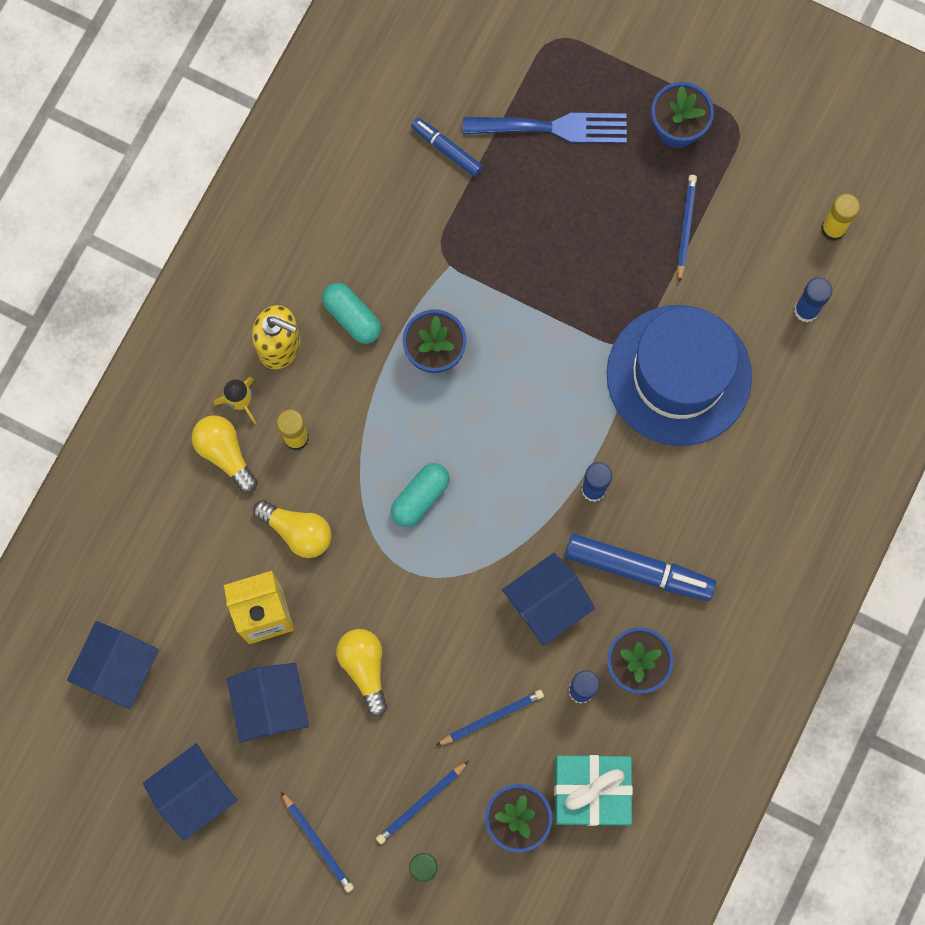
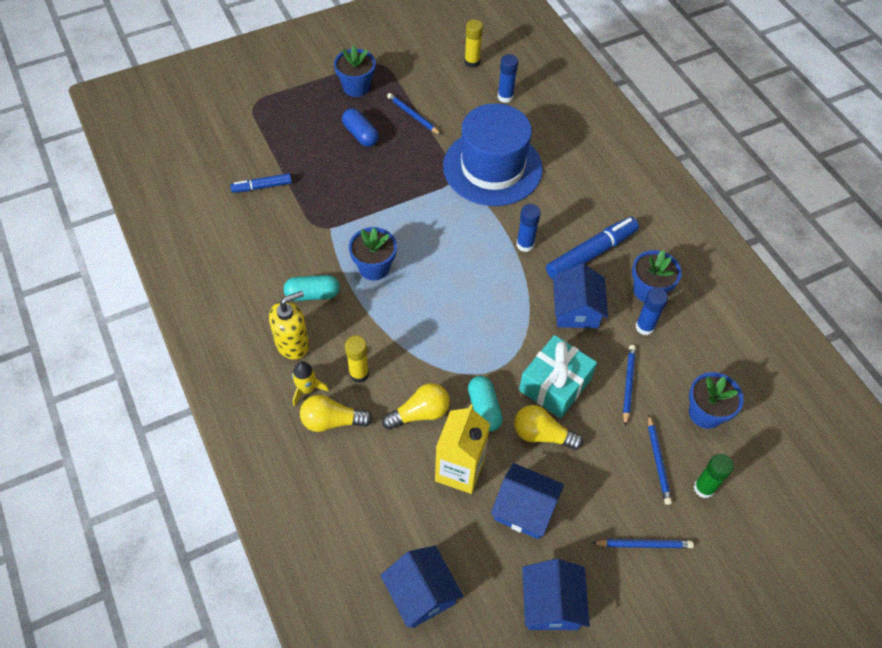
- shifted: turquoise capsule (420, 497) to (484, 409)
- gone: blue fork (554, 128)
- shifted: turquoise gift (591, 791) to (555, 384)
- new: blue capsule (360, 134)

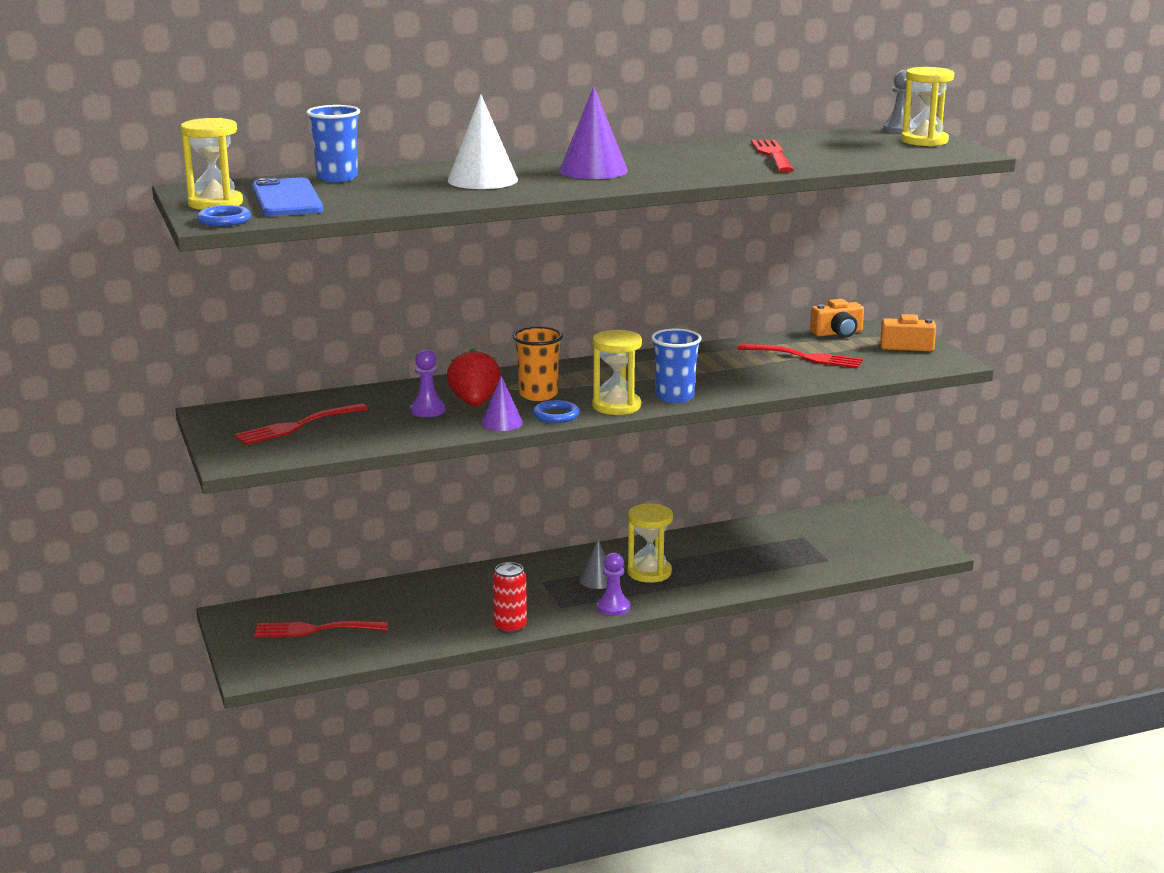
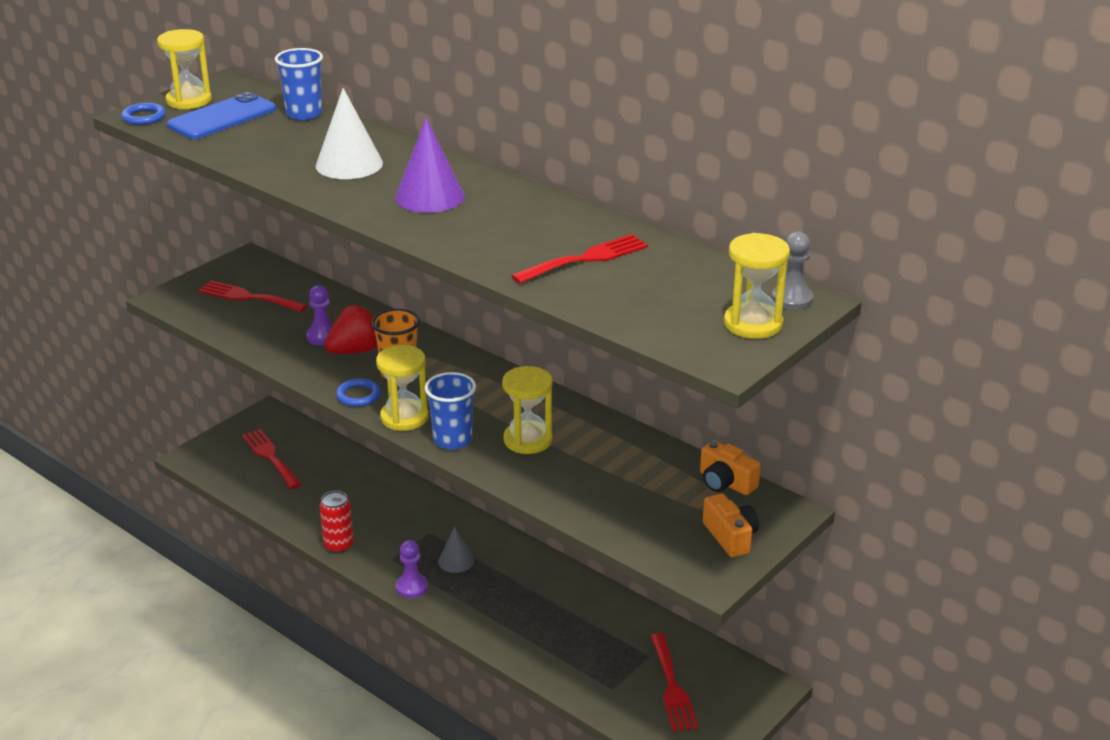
- gone: purple cone (502, 422)
- shifted: yellow hourglass (649, 572) to (528, 440)
- shifted: red fork (805, 357) to (672, 687)

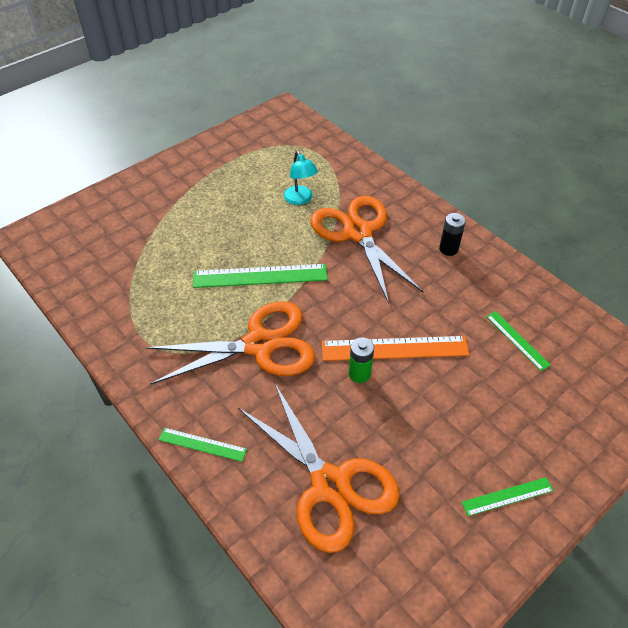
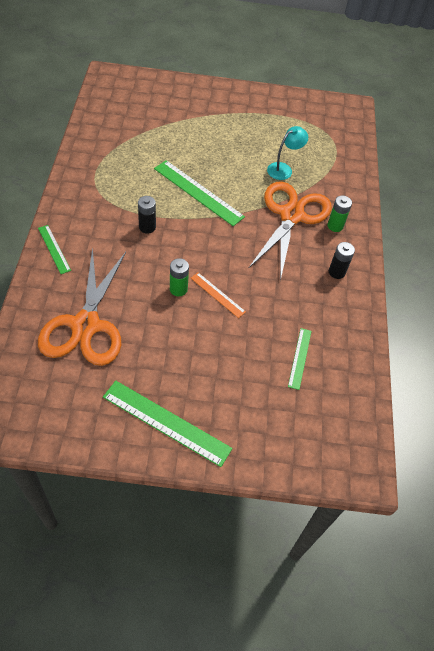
- swapped: orange scissors (259, 344) to black battery (147, 227)
- rotated: turquoise lamp (300, 199) = (283, 169) 150 degrees counterclockwise
- scaled: orange ruler (394, 348) = (217, 294) x0.55
- scaled: green ruler (507, 496) = (166, 423) x1.82
- new: green battery (335, 226)

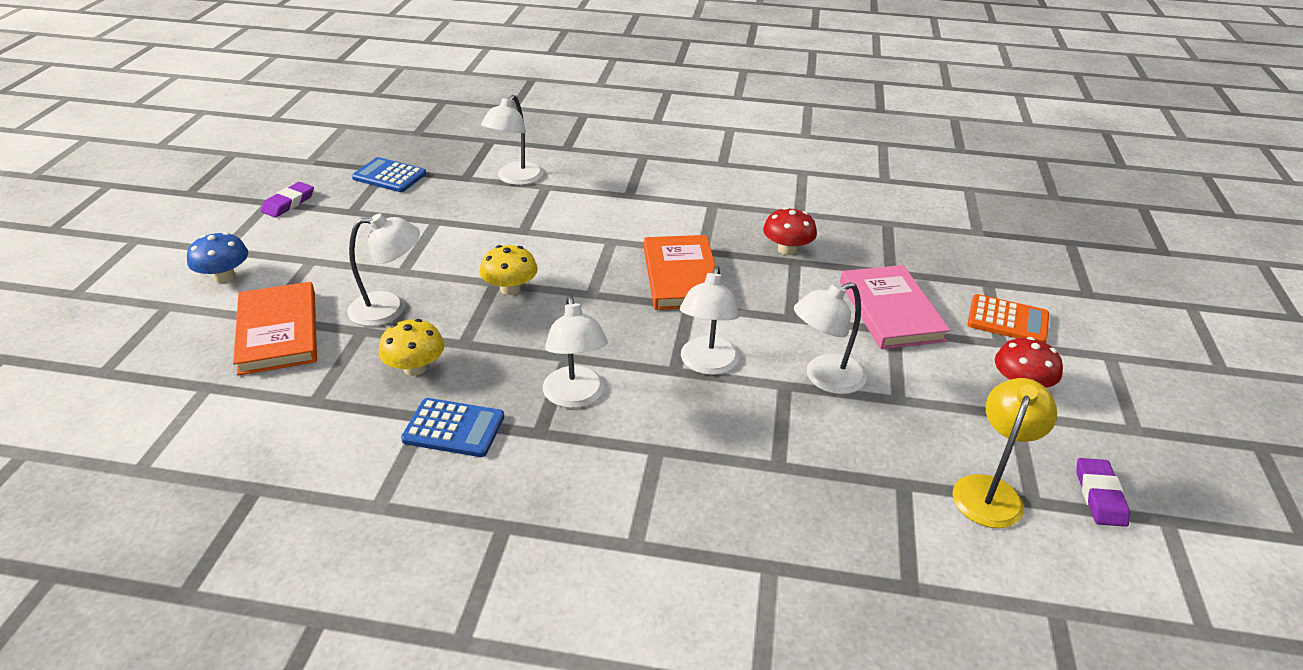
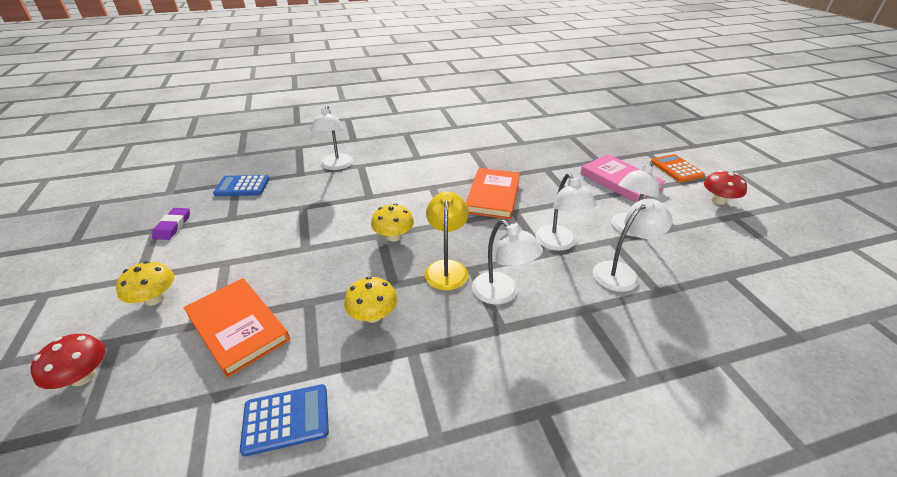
- repainted: blue mushroom (224, 276) to yellow mushroom (154, 298)
- shifted: white lamp (389, 309) to (622, 272)
- shifted: blue calculator (454, 428) to (286, 419)
- rotated: orange book (681, 276) = (493, 196) 45 degrees clockwise
- shifted: red mushroom (787, 249) to (83, 376)
- shifted: yellow lamp (991, 491) to (446, 268)
- rotated: orange calculator (1007, 320) = (676, 169) 105 degrees counterclockwise
- gone: purple eraser (1100, 496)

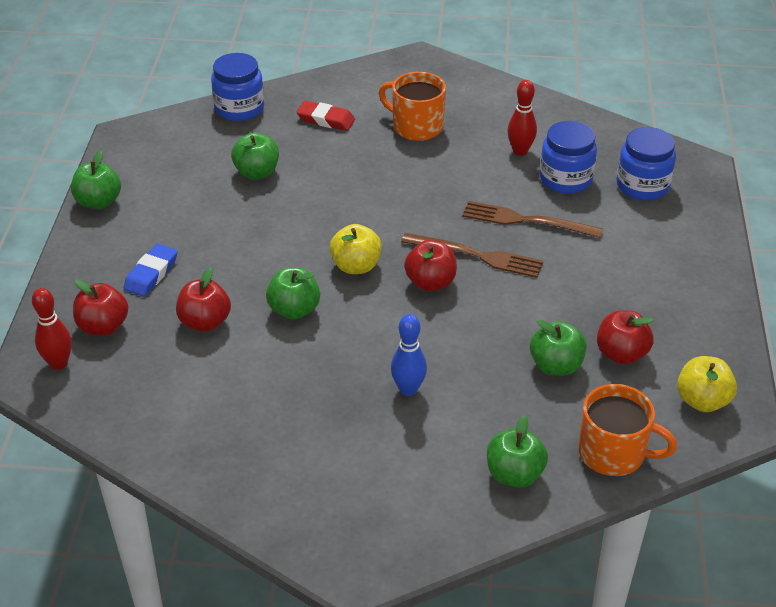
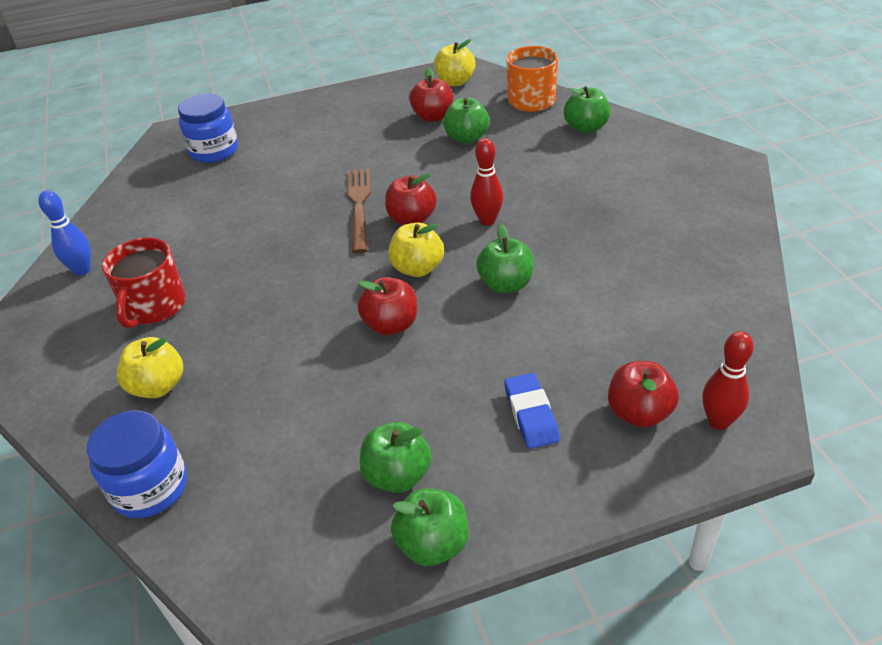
- rotated: blue eraser (151, 274) = (531, 414) 75 degrees clockwise
- shifted: red apple (205, 322) to (391, 325)
- shifted: green apple (257, 172) to (397, 475)
- swapped: red eraser (326, 120) to yellow apple (158, 386)
- repainted: orange mug (416, 126) to red mug (154, 306)
- shifted: blue bowling pin (408, 389) to (82, 270)
- gone: brown fork (526, 221)
- shifted: red bowling pin (520, 151) to (487, 220)
- gone: blue jar (565, 179)

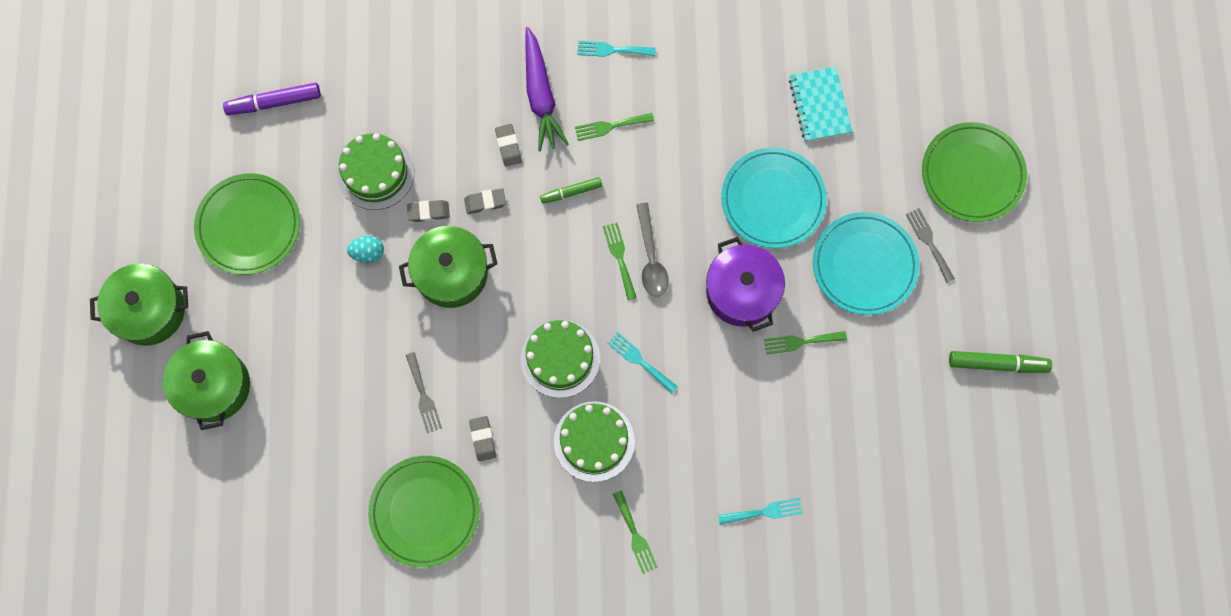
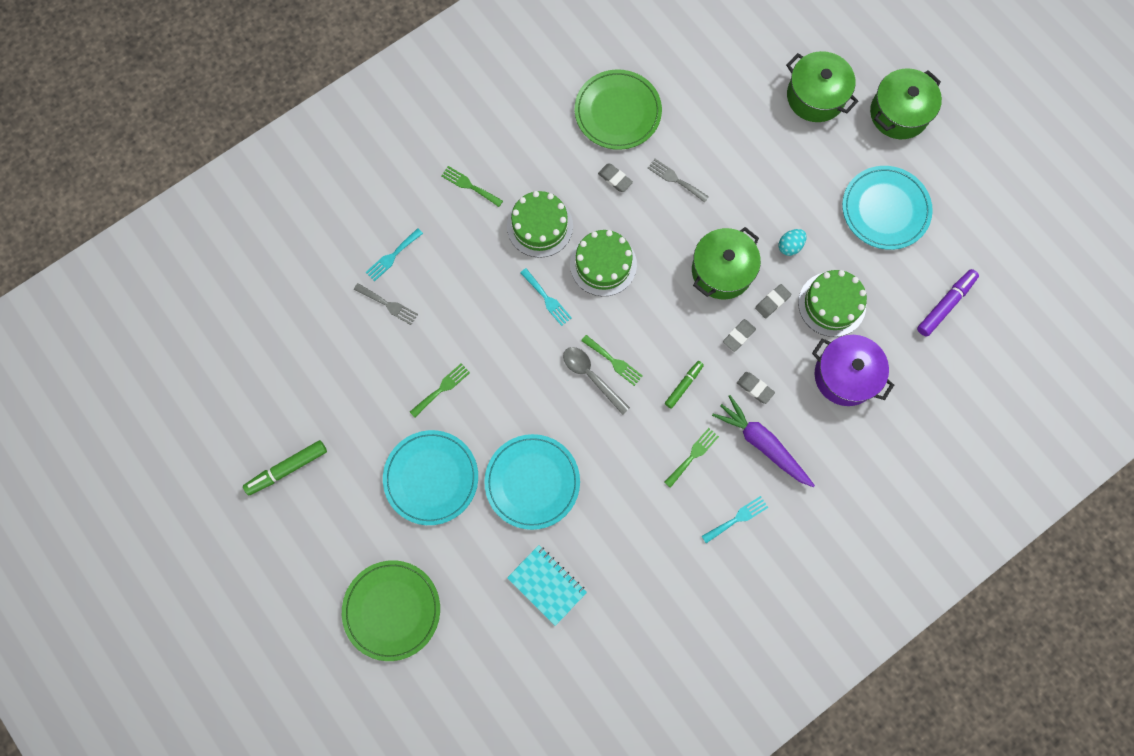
- repainted: green plate (249, 225) to turquoise plate (885, 209)
- rotated: turquoise fork (640, 361) = (547, 299) 45 degrees clockwise
- shifted: purple pot (742, 292) to (845, 376)
- shifted: grey fork (929, 242) to (388, 305)

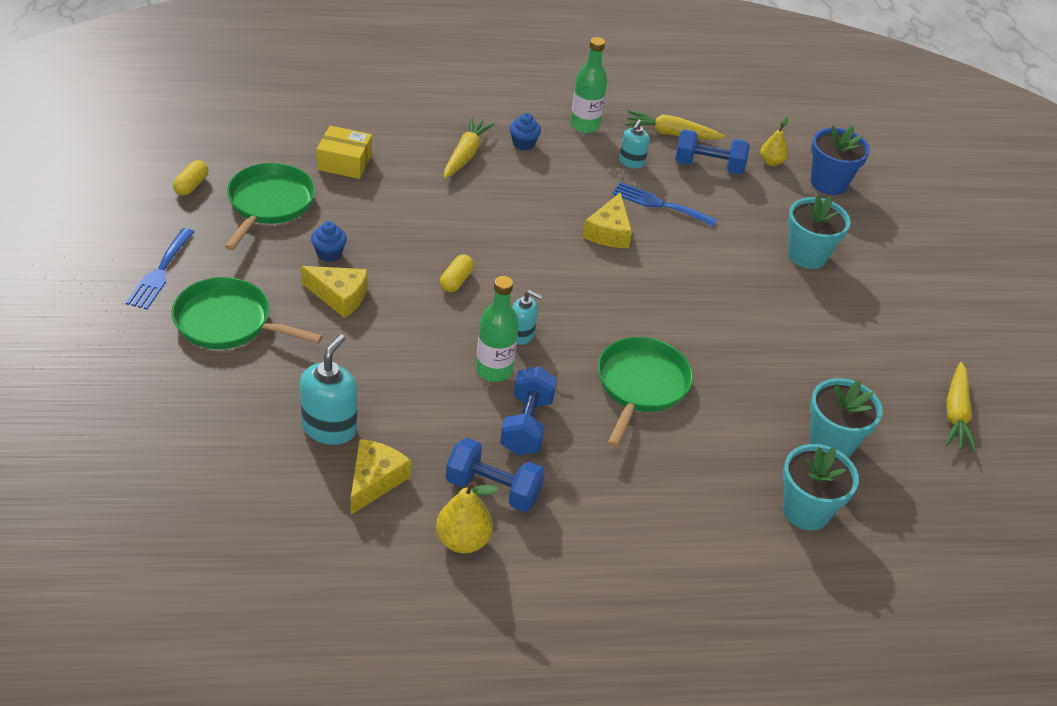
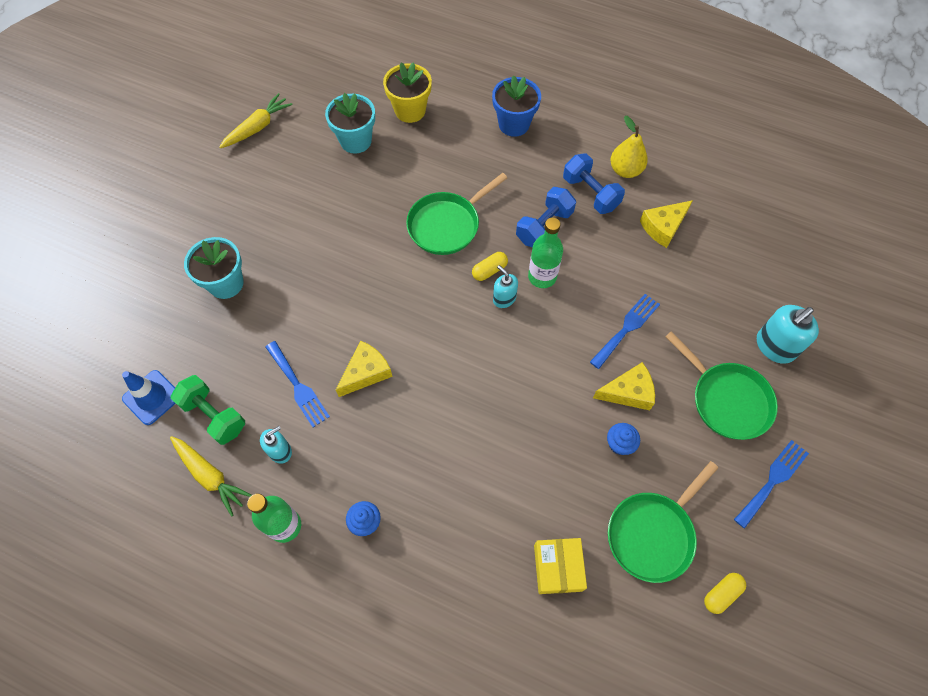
- shifted: turquoise soap dispenser (329, 428) to (774, 346)
- rotated: yellow cheese (339, 296) = (628, 392) 120 degrees clockwise
- rotated: yellow box (344, 162) = (558, 568) 45 degrees clockwise
- shifted: yellow capsule (456, 281) to (489, 270)
- gone: yellow carrot (465, 155)
- repainted: blue dumbbell (708, 166) to green dumbbell (214, 415)
- swapped: yellow pear (771, 162) to blue traffic cone (152, 397)
- repainted: turquoise flower pot (806, 511) to yellow flower pot (410, 110)
- shifted: blue flower pot (828, 183) to (514, 124)
- new: blue fork (626, 328)

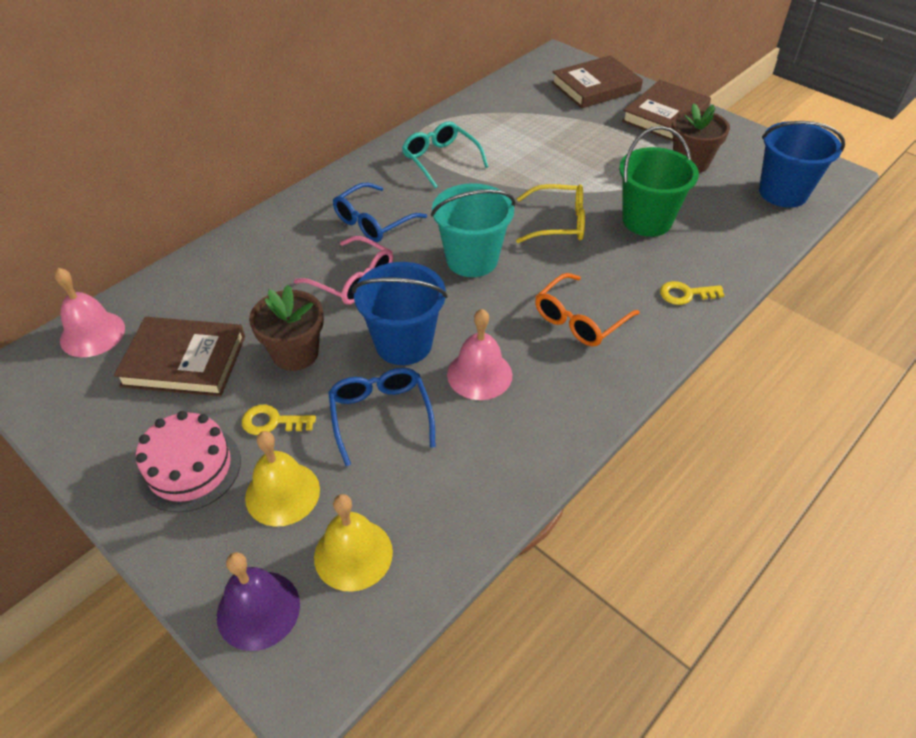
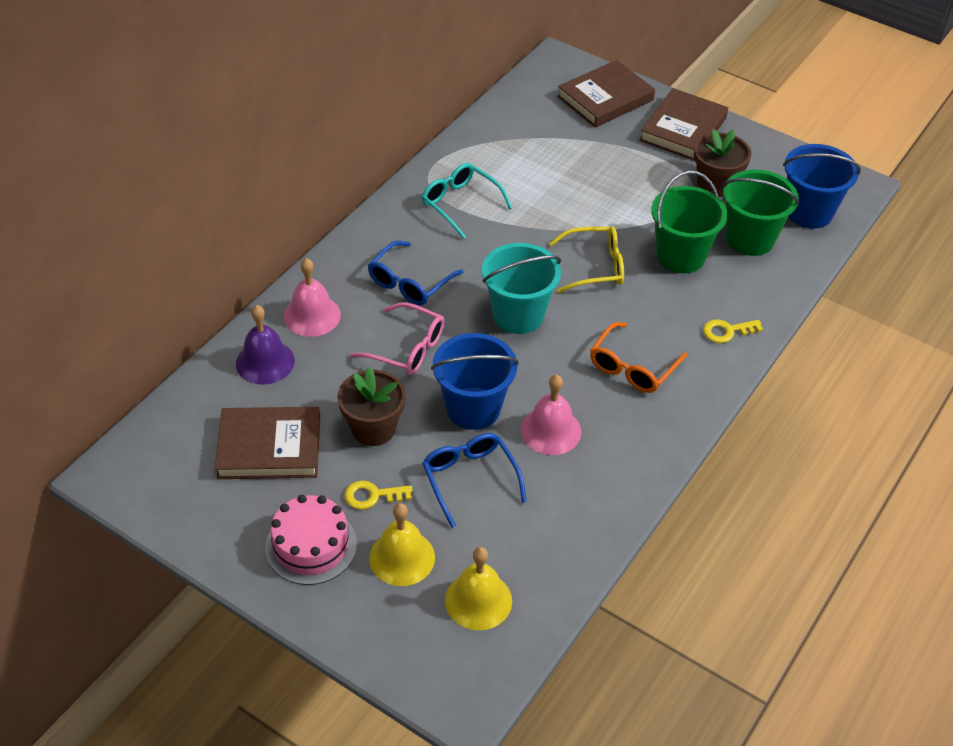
- shifted: pink bell (92, 334) to (312, 315)
- shifted: purple bell (258, 610) to (265, 362)
- new: green bucket (750, 239)

